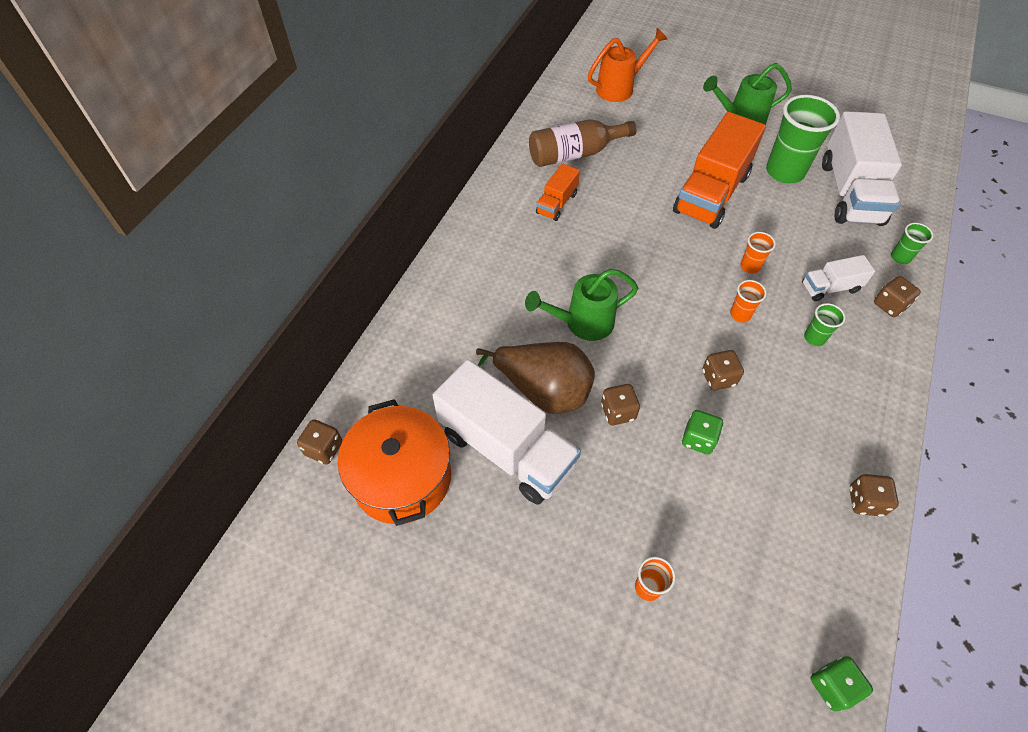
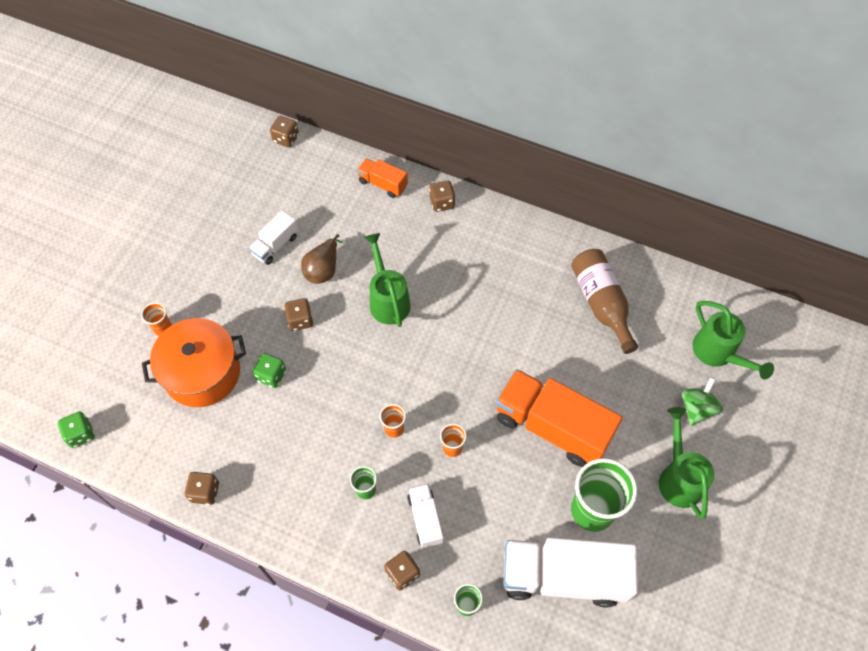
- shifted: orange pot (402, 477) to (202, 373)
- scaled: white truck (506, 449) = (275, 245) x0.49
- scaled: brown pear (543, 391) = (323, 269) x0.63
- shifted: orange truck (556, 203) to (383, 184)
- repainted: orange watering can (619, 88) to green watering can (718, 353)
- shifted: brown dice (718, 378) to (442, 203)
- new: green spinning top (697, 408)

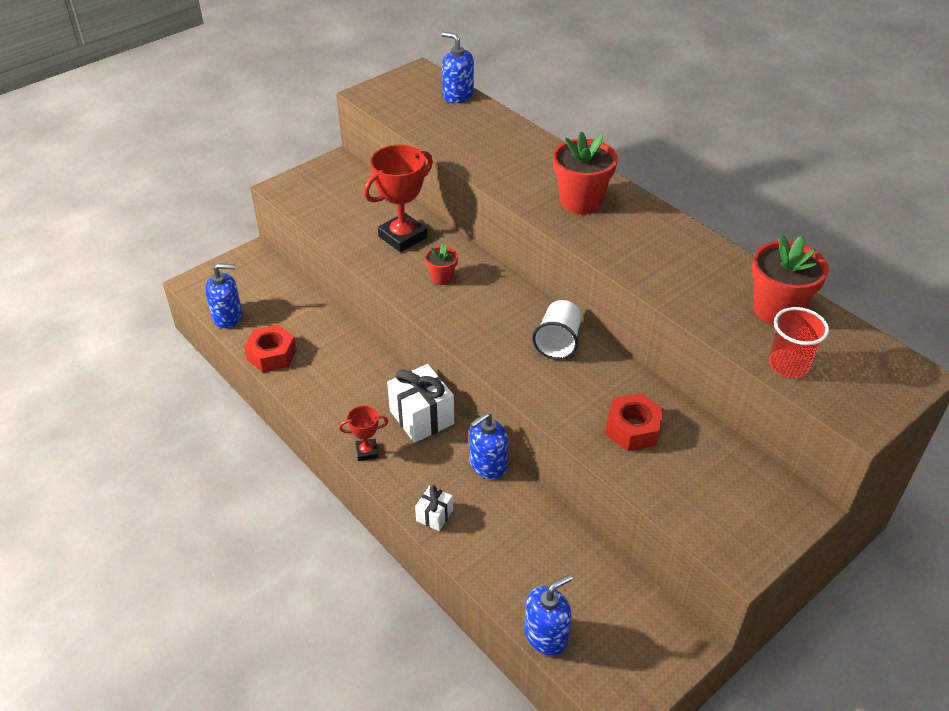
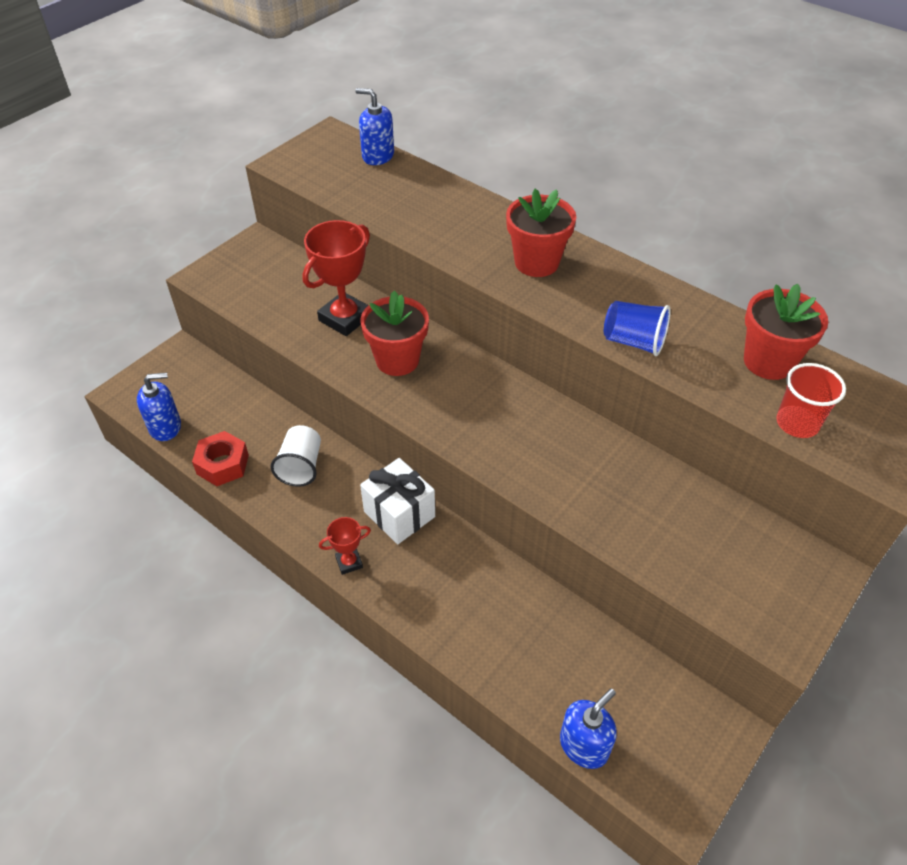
- gone: white gift (434, 515)
- scaled: red flower pot (442, 278) = (397, 360) x1.88
- gone: blue soap dispenser (487, 464)
- shifted: white cup (558, 342) to (301, 466)
- gone: red nut (633, 429)
- new: blue cup (633, 342)

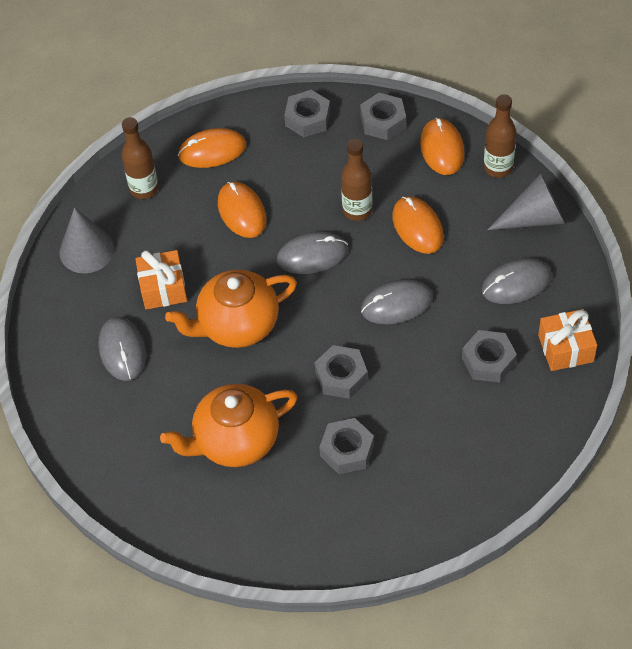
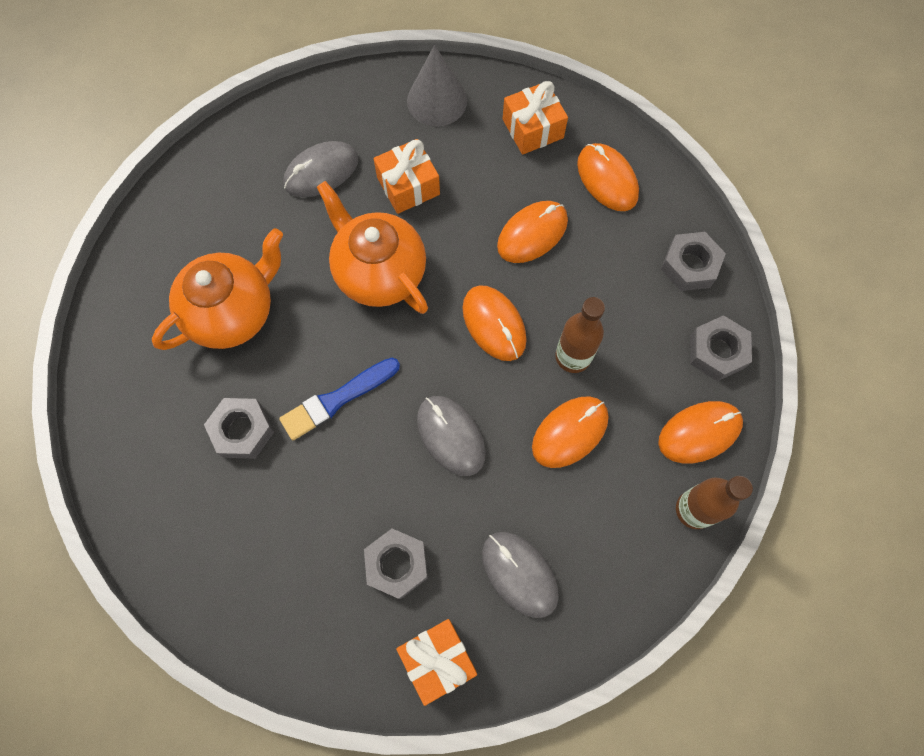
- swapped: brown bottle (144, 189) to orange gift (532, 128)
- rotated: orange teapot (235, 441) = (233, 312) 90 degrees clockwise
- repainted: grey mouse (312, 255) to orange mouse (494, 324)
- swapped: grey nut (341, 376) to blue brush (337, 399)
- gone: grey cone (533, 218)

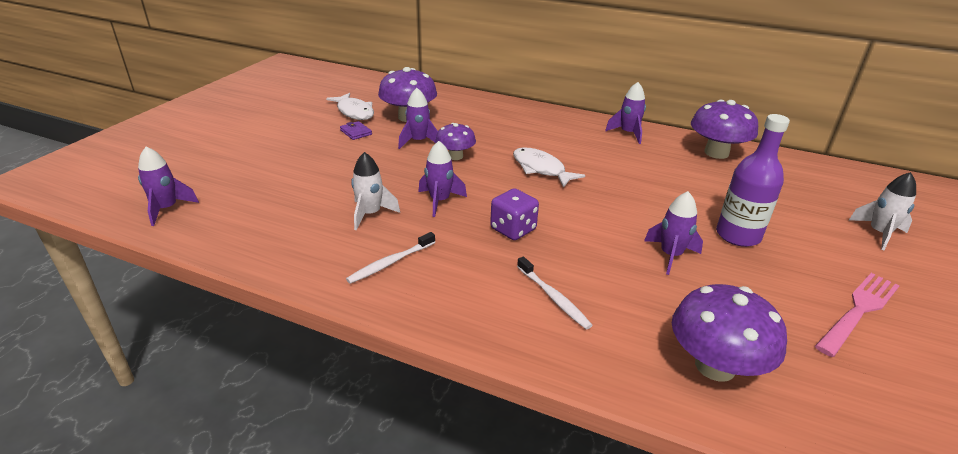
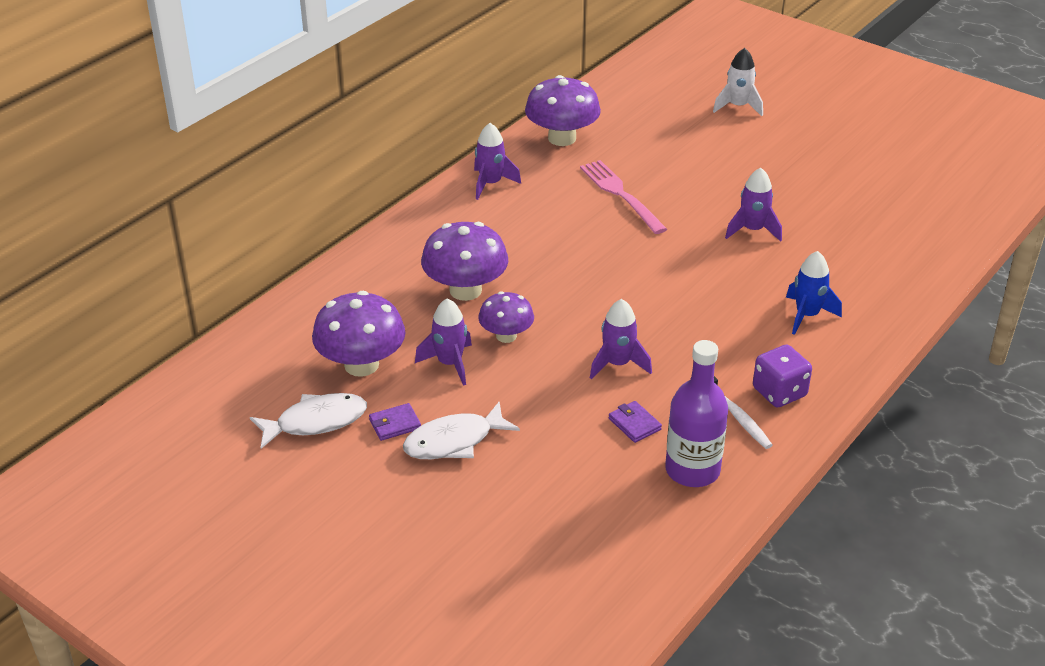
- gone: purple rocket (167, 209)
- swapped: white rocket (370, 214) to purple wallet (634, 424)
- shifted: purple dice (513, 229) to (779, 392)
- shifted: white fish (541, 169) to (454, 441)
- swapped: white toothbrush (553, 297) to blue rocket (807, 315)
- shifted: purple mushroom (715, 366) to (465, 290)
- shifted: purple bottle (738, 235) to (692, 470)
- shifted: pink fork (858, 311) to (621, 195)

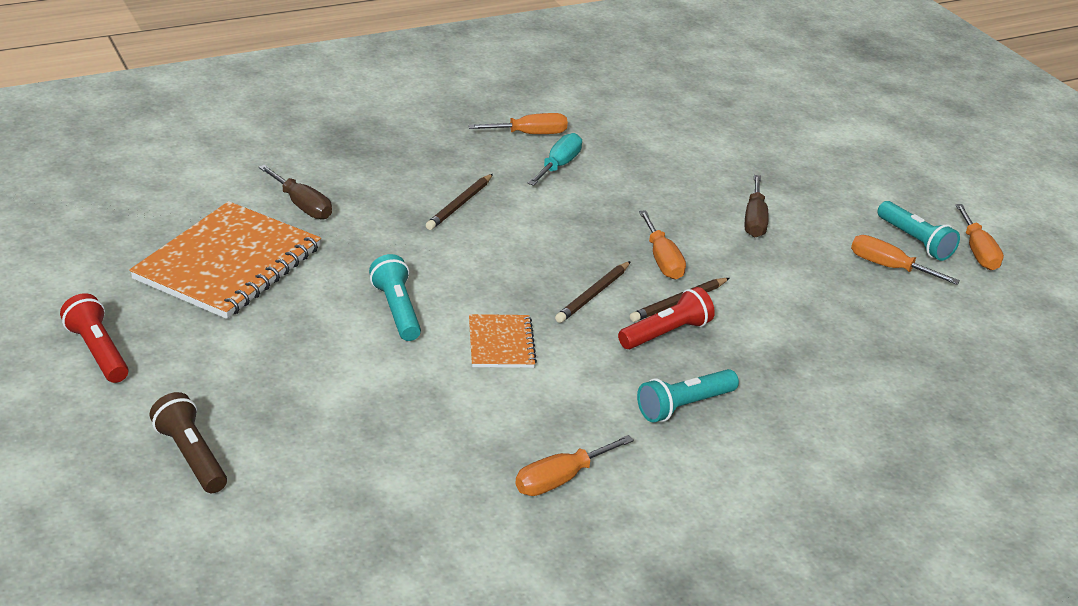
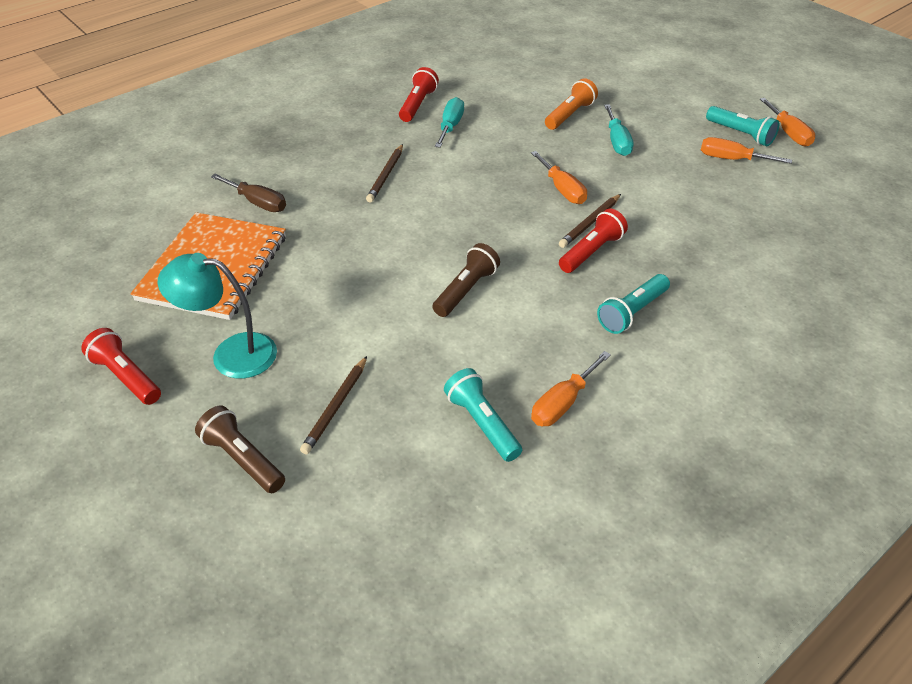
- shifted: turquoise flashlight (397, 310) to (482, 423)
- swapped: orange screwdriver (530, 134) to red flashlight (418, 105)
- swapped: orange notebook (501, 343) to brown flashlight (466, 290)
- shifted: brown pencil (593, 295) to (336, 407)
- repainted: brown screwdriver (754, 220) to turquoise screwdriver (617, 141)
- new: turquoise lamp (231, 354)
- new: orange flashlight (570, 115)

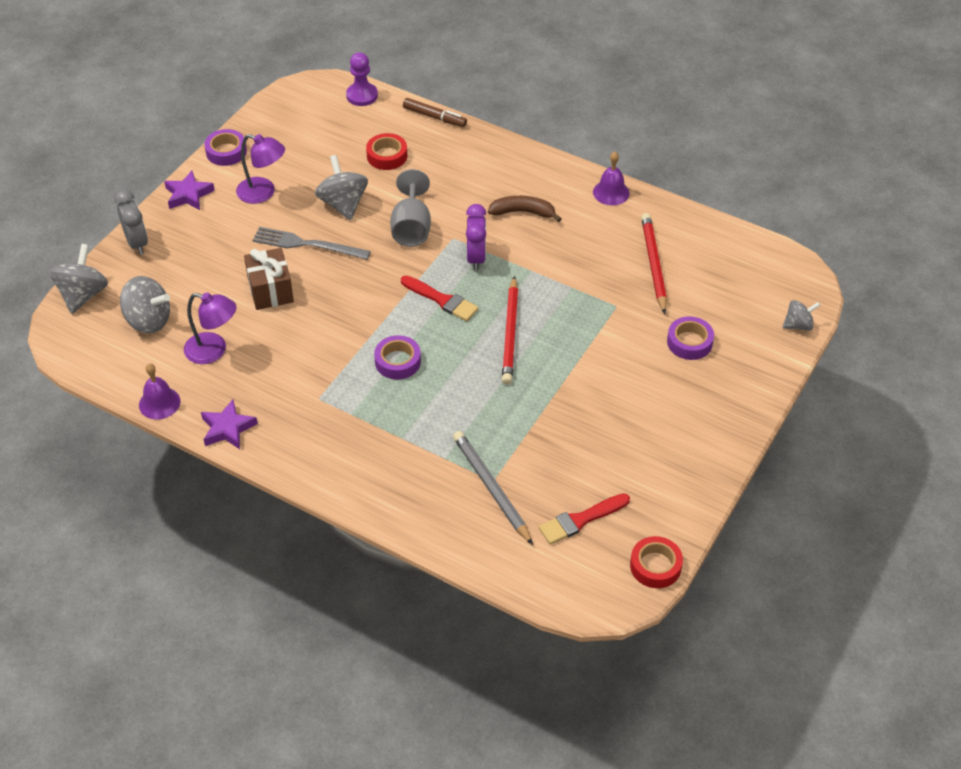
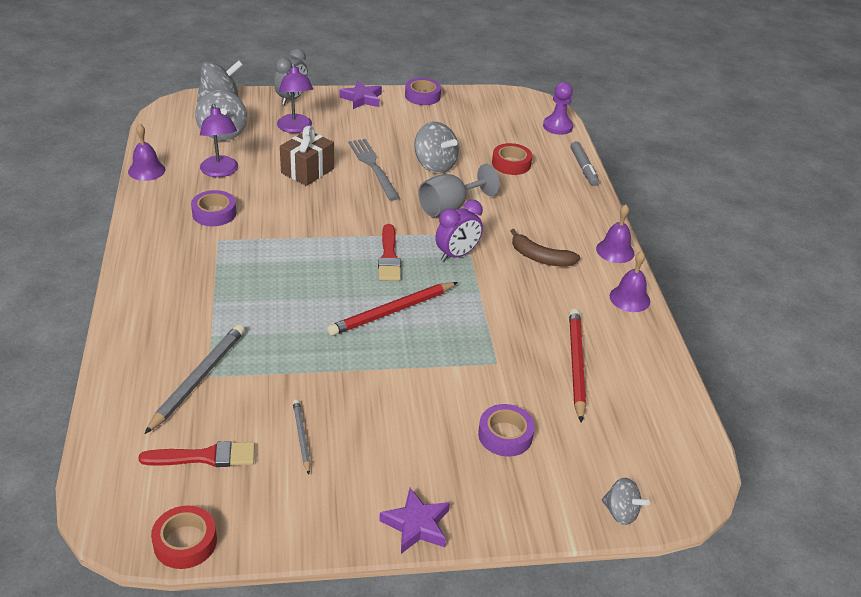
- shifted: purple star (227, 428) to (416, 525)
- shifted: purple lamp (263, 193) to (295, 128)
- rotated: grey spinning top (343, 204) = (435, 165) 105 degrees clockwise
- shifted: purple tape (398, 361) to (214, 213)
- repainted: brown marker (434, 117) to grey marker (583, 168)
- rotated: brown banana (523, 212) = (540, 258) 150 degrees clockwise
- rotated: red brush (580, 520) = (205, 457) 150 degrees clockwise
- rotated: red pencil (653, 264) = (576, 365) 45 degrees counterclockwise
- new: grey pencil (301, 437)
- new: purple bell (615, 251)

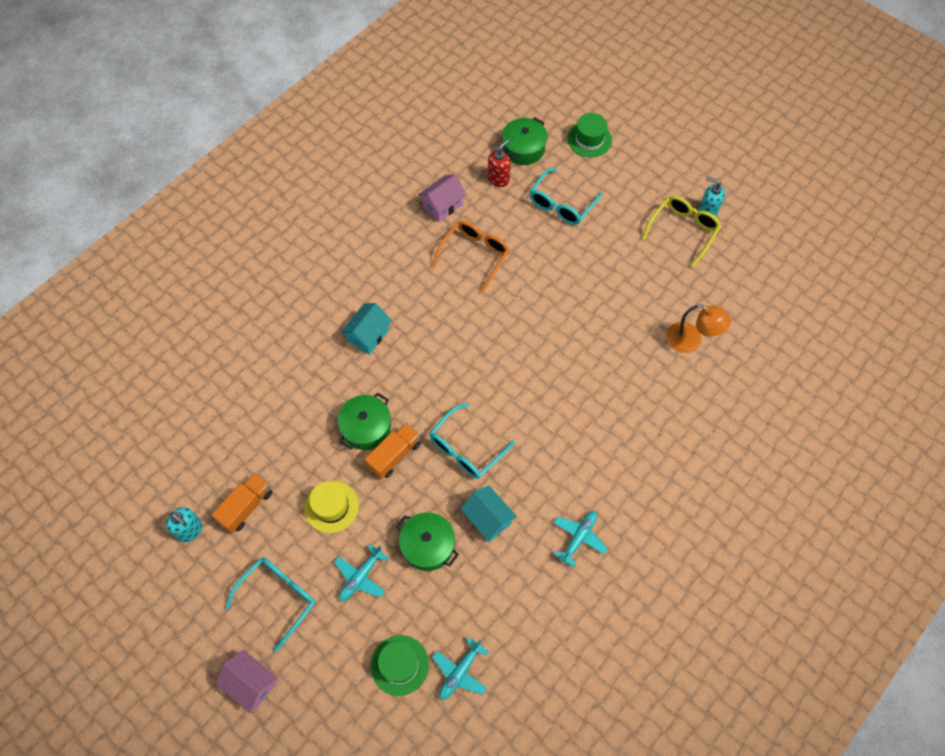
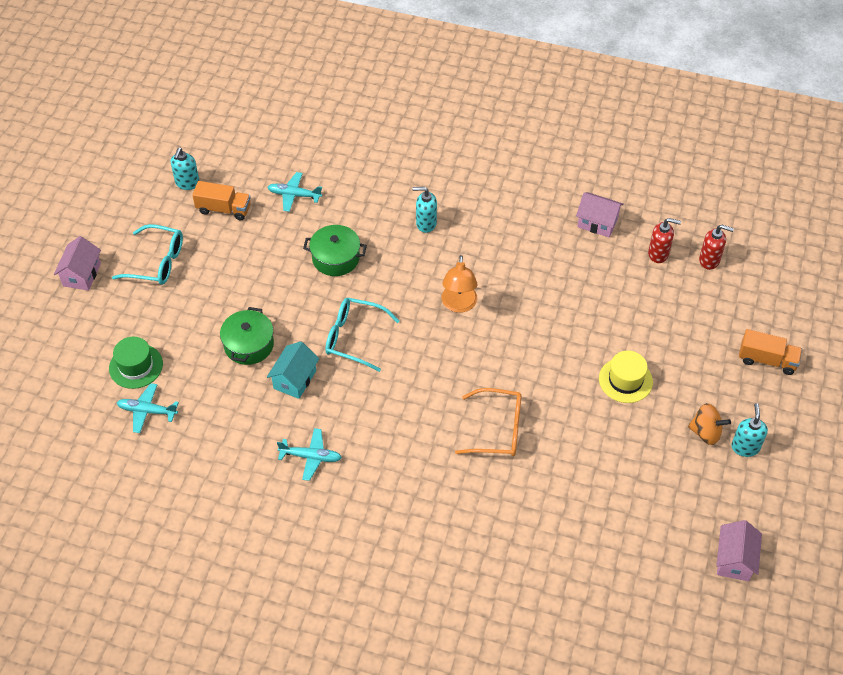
- shifted: yellow hat (331, 507) to (625, 380)
- shifted: turquoise plane (361, 577) to (294, 195)
- swapped: turquoise house (368, 335) to turquoise soap dispenser (426, 223)
- shifted: orange truck (394, 455) to (767, 360)
- shifted: orange glasses (474, 256) to (497, 429)
- swapped: green pot (523, 148) to red soap dispenser (709, 260)
- gone: turquoise glasses (561, 204)
- gone: green hat (589, 139)
- swapped: yellow glasses (683, 231) to orange spinning top (705, 432)
- shifted: orange lamp (691, 341) to (459, 305)
- new: pink house (734, 560)

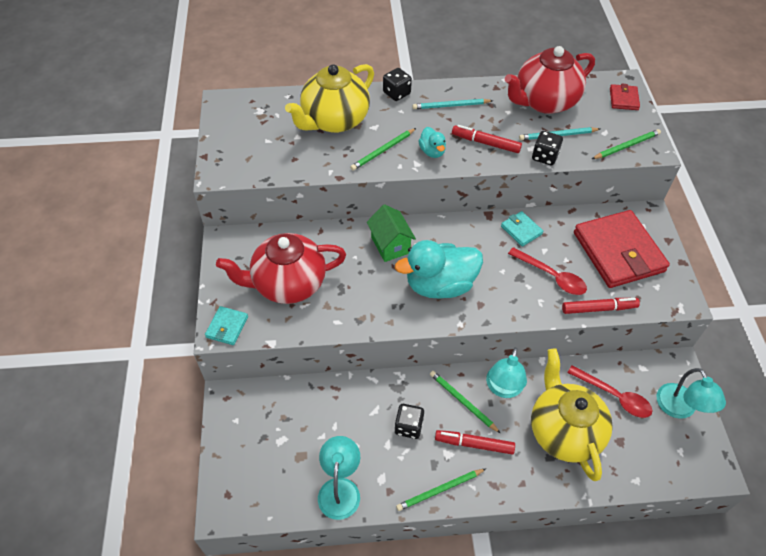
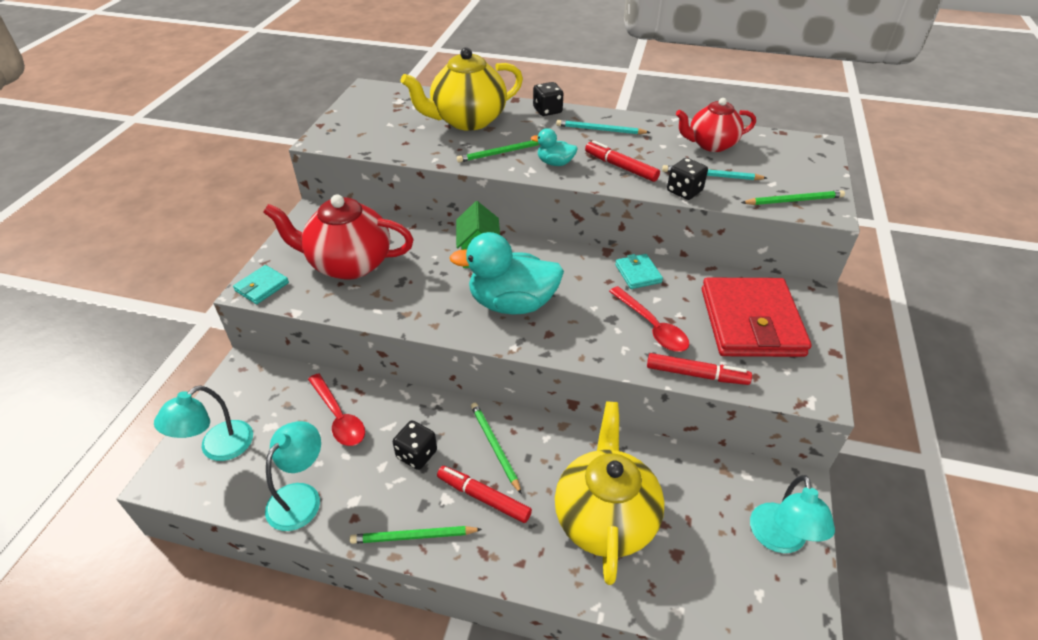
- rotated: turquoise duck (432, 151) = (555, 163) 105 degrees clockwise
- shifted: turquoise lamp (503, 388) to (218, 448)
- scaled: red teapot (544, 102) = (711, 144) x0.65
- shifted: red spoon (614, 396) to (339, 417)
- gone: red wallet (623, 99)

